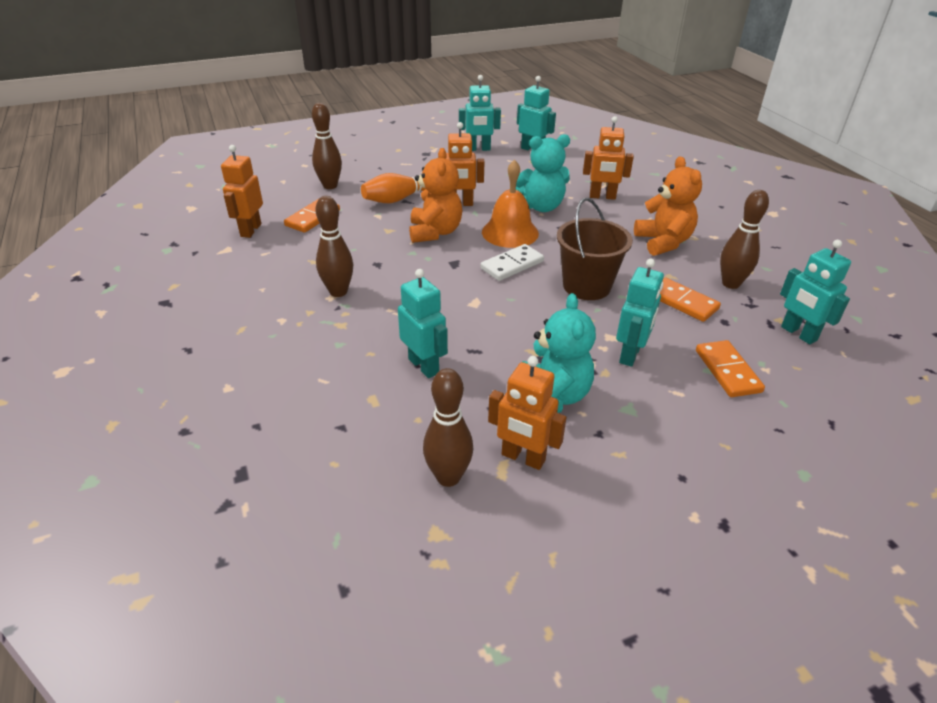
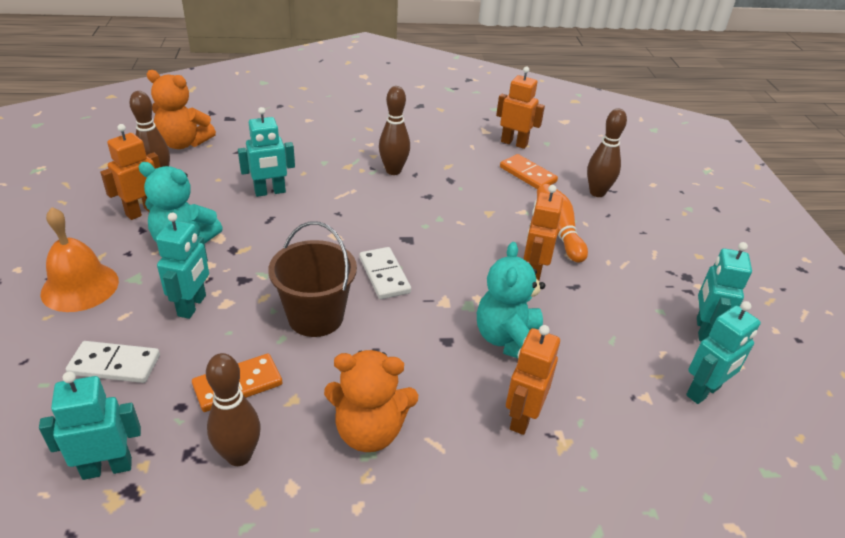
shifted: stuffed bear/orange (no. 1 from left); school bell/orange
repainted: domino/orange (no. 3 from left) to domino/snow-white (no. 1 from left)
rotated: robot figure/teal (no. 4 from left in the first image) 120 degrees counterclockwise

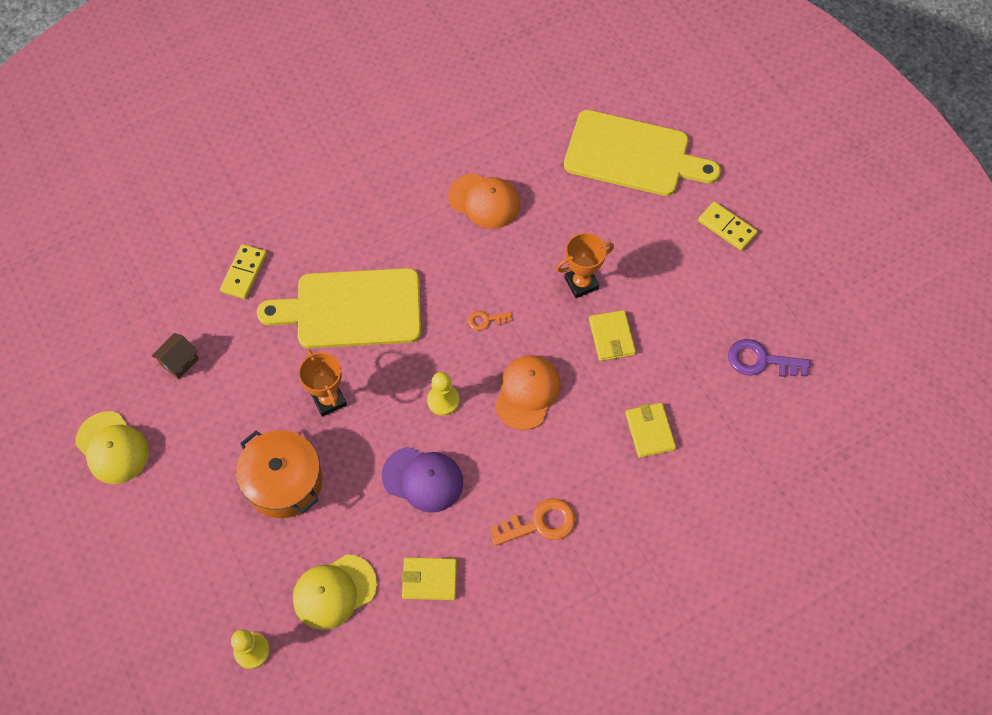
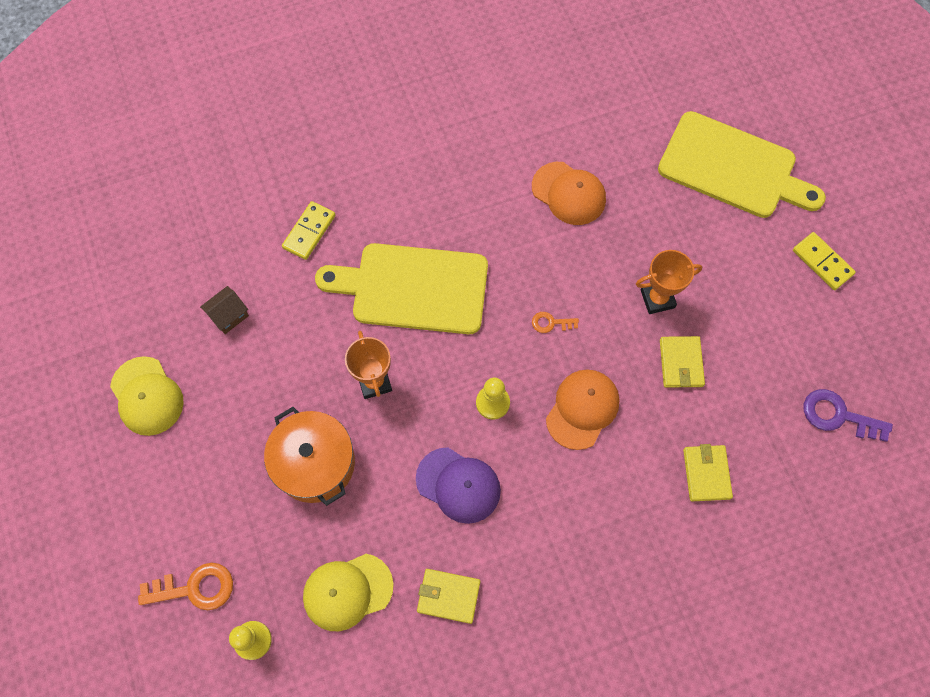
shifted: key/orange (no. 2 from left in the first image) to key/orange (no. 1 from left)

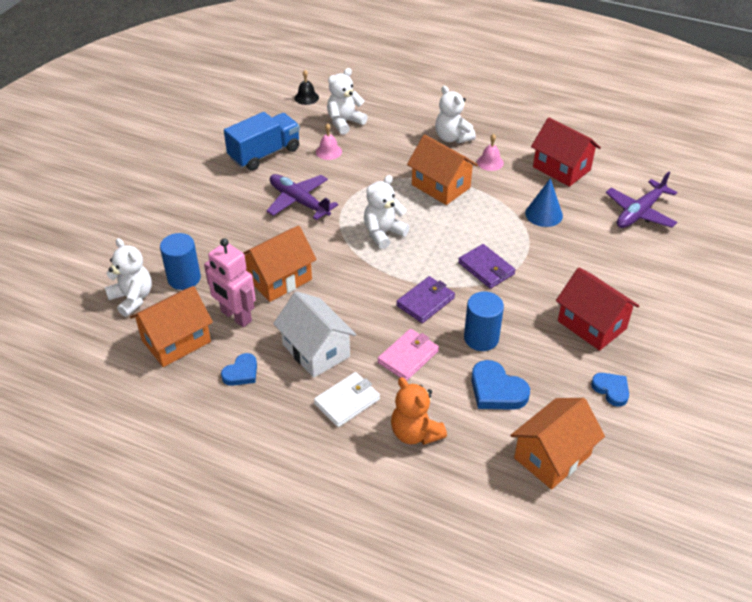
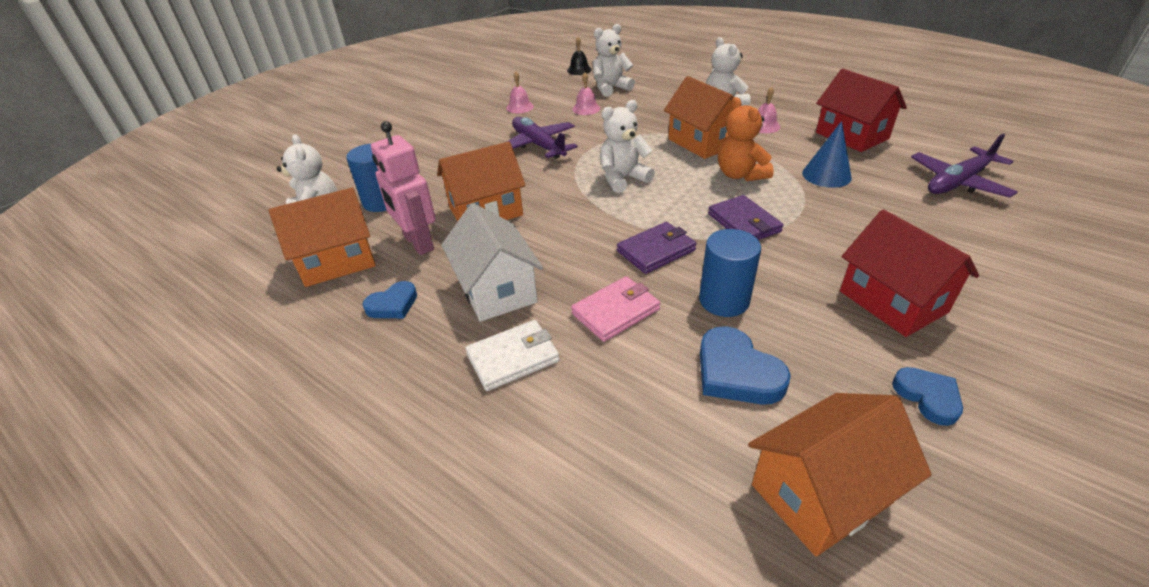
shifted: stuffed bear/orange
swapped: lorry/cobalt to school bell/rosy (no. 1 from left)

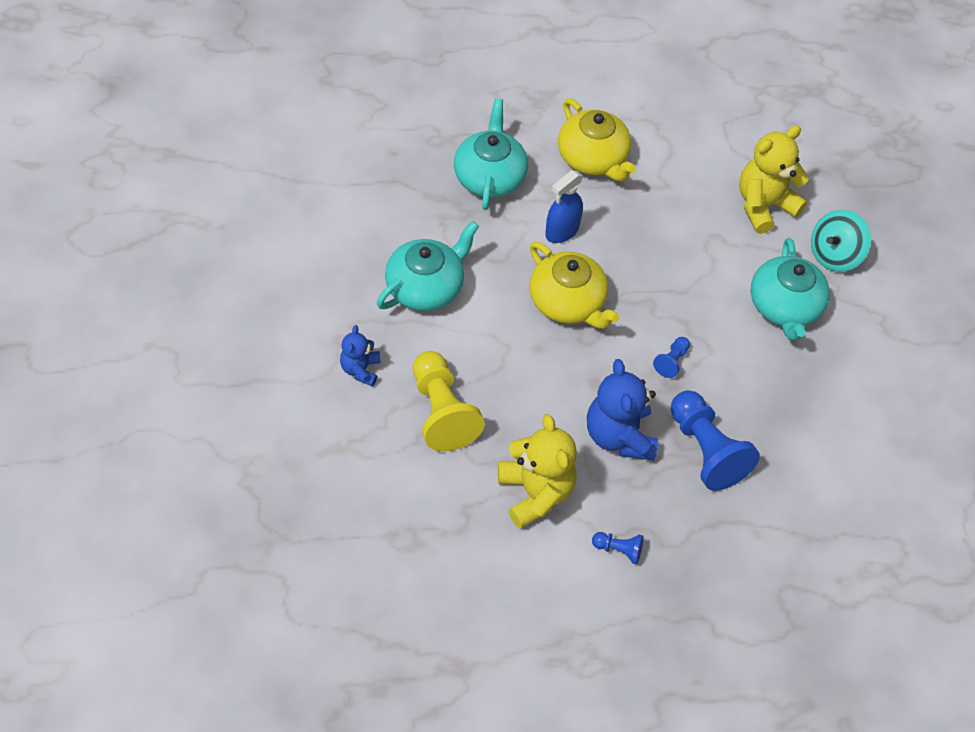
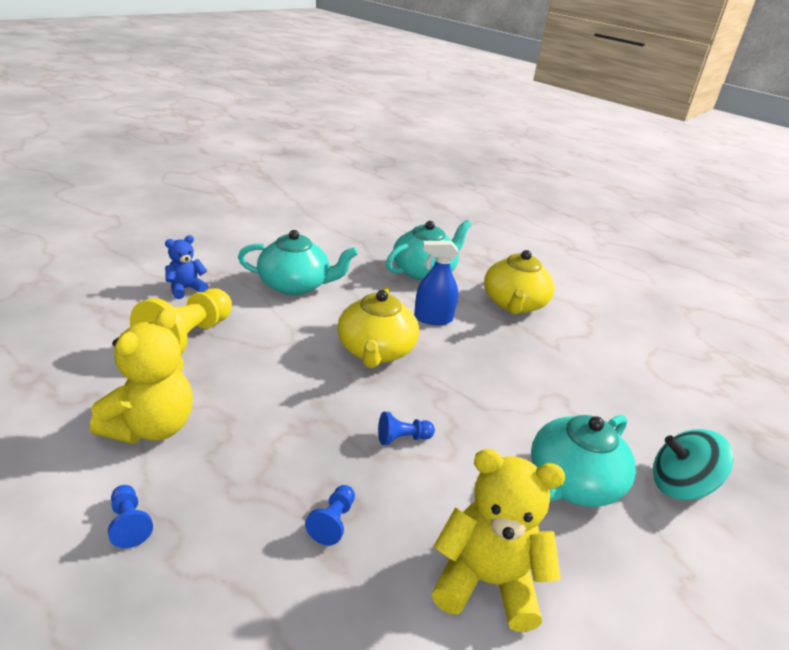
gone: stuffed bear/cobalt (no. 2 from left)
shifted: stuffed bear/bright yellow (no. 2 from left)
scaled: chess pawn/cobalt (no. 3 from left in the first image) x0.46

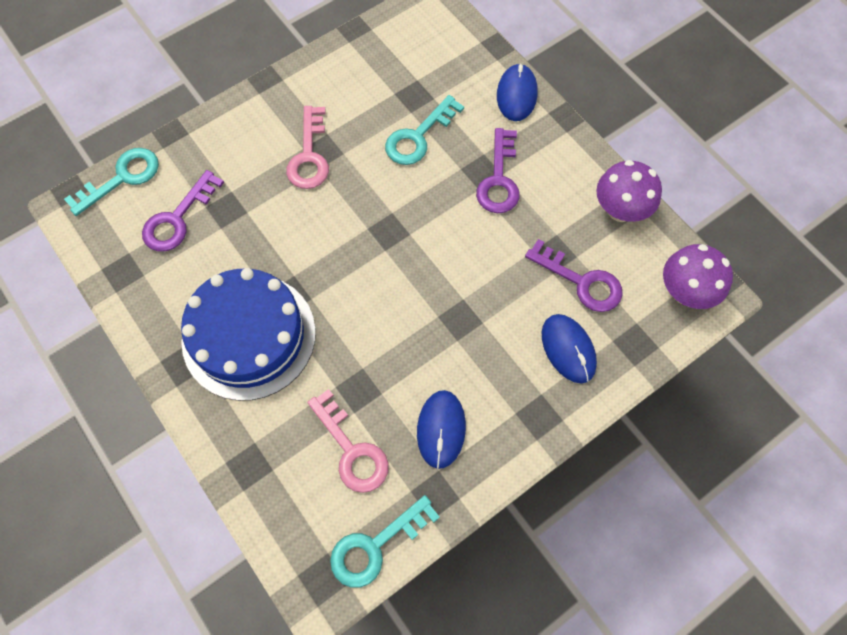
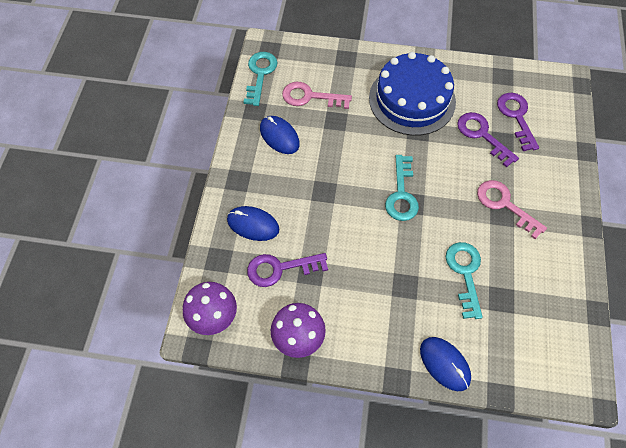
shifted: key/purple (no. 2 from left); key/teal (no. 1 from left in the first image) to key/teal (no. 2 from left)

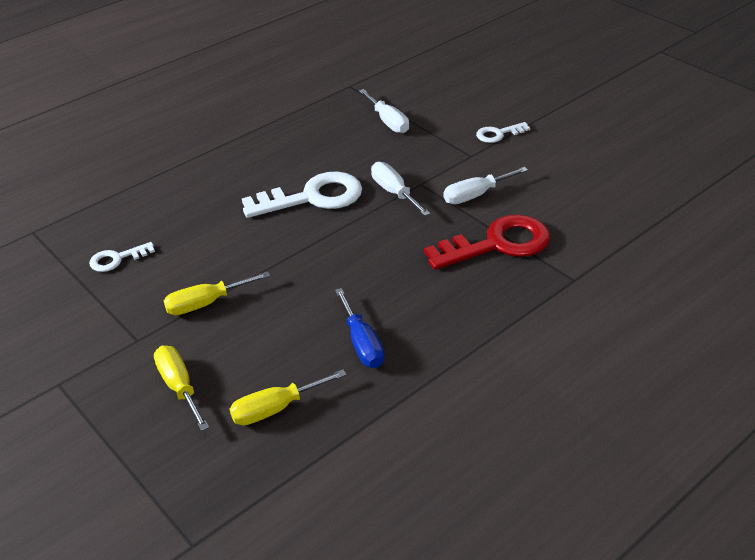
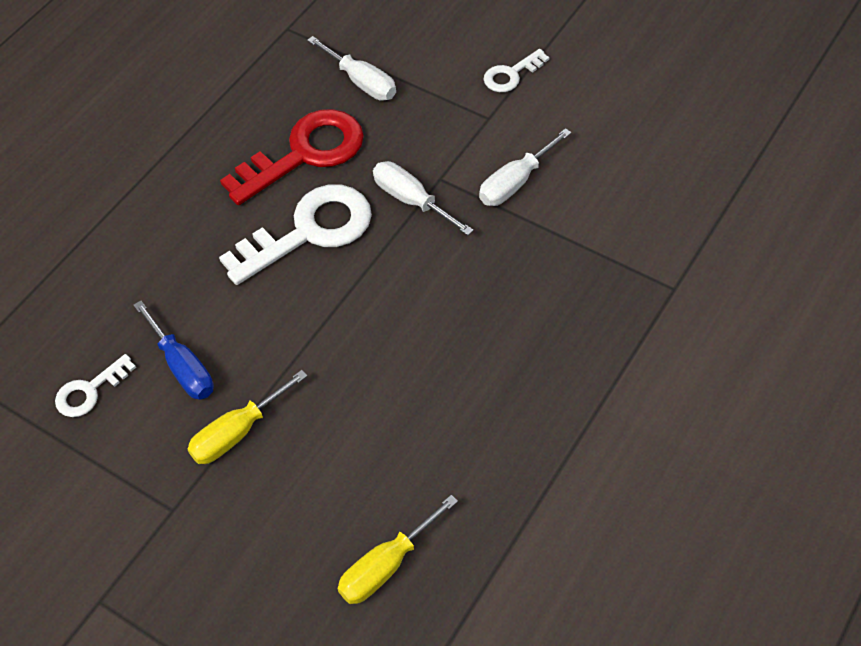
gone: hand screwdriver/bright yellow (no. 1 from left)
shifted: key/scarlet; hand screwdriver/cobalt

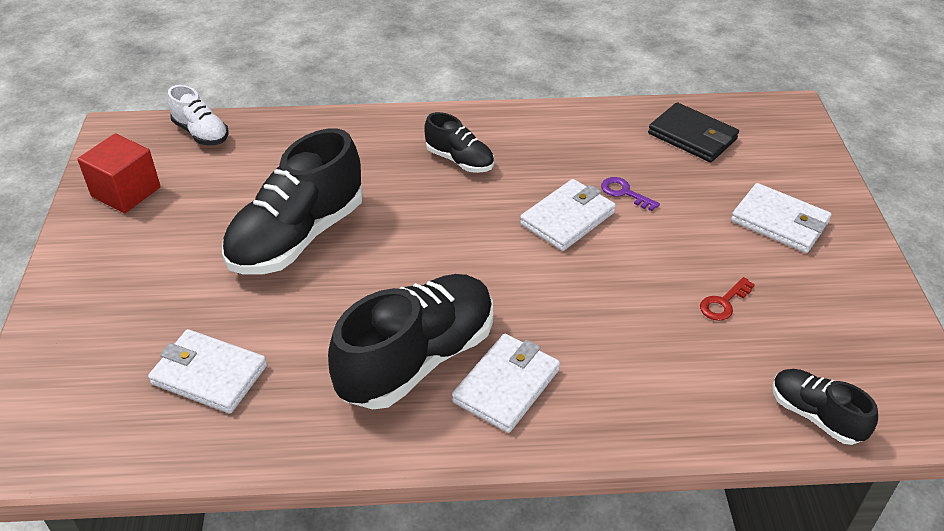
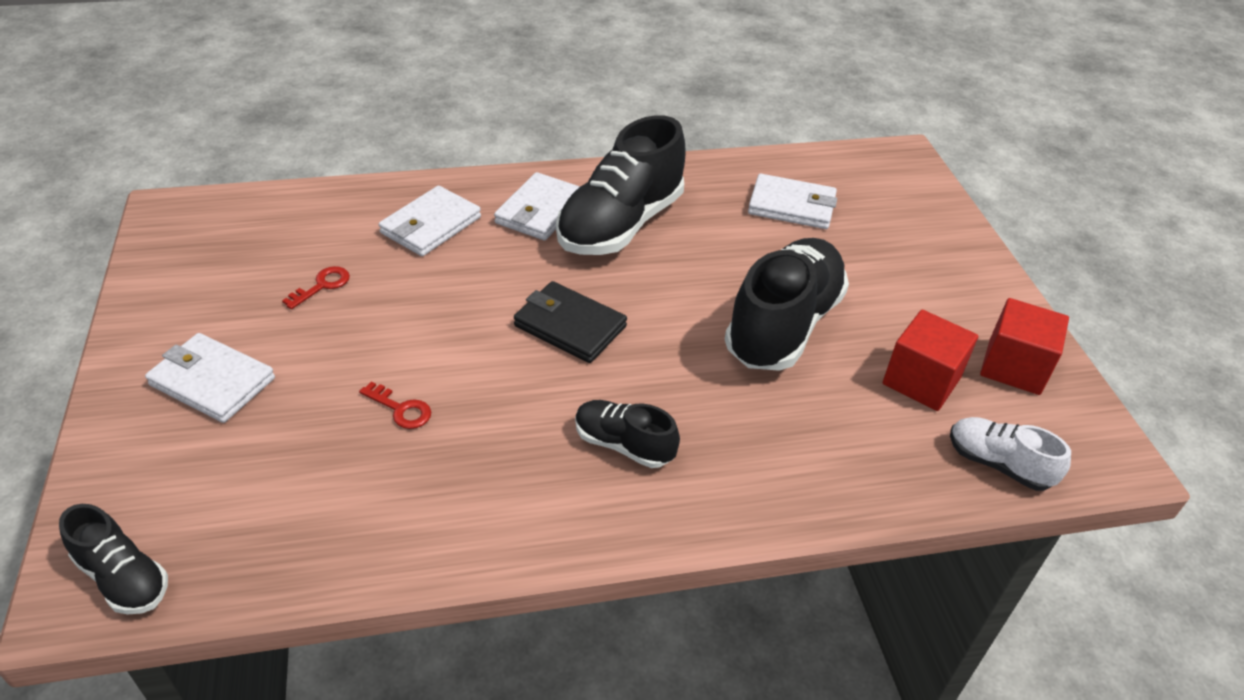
new: cube/scarlet (no. 1 from left)
shifted: wallet/jet-black; wallet/snow-white (no. 3 from left in the first image) to wallet/snow-white (no. 2 from left); shoe/jet-black (no. 4 from left in the first image) to shoe/jet-black (no. 1 from left)
repainted: key/purple to key/scarlet (no. 2 from left)

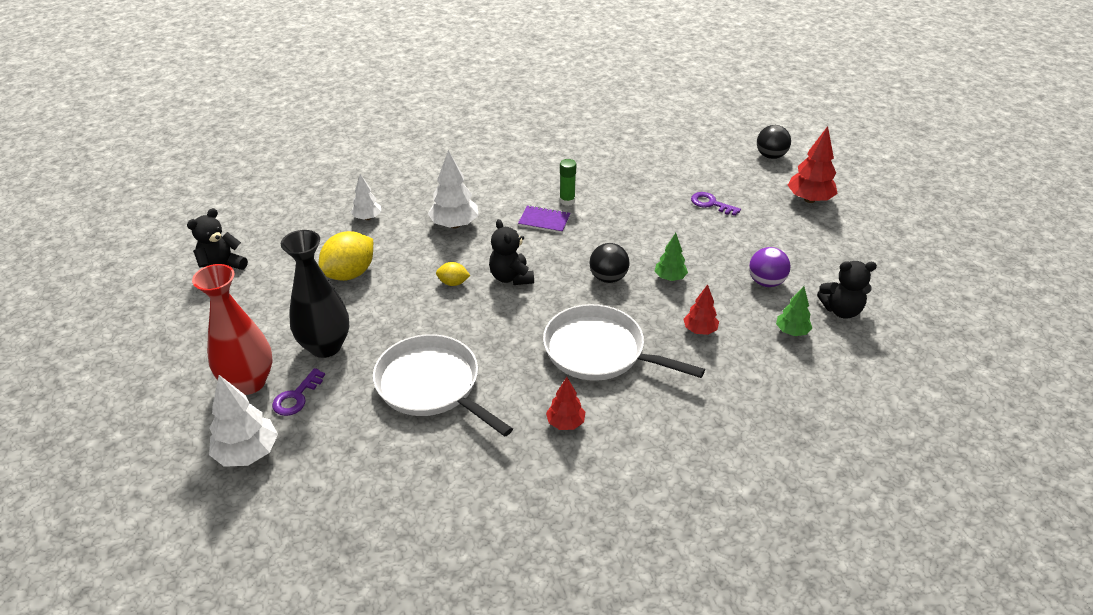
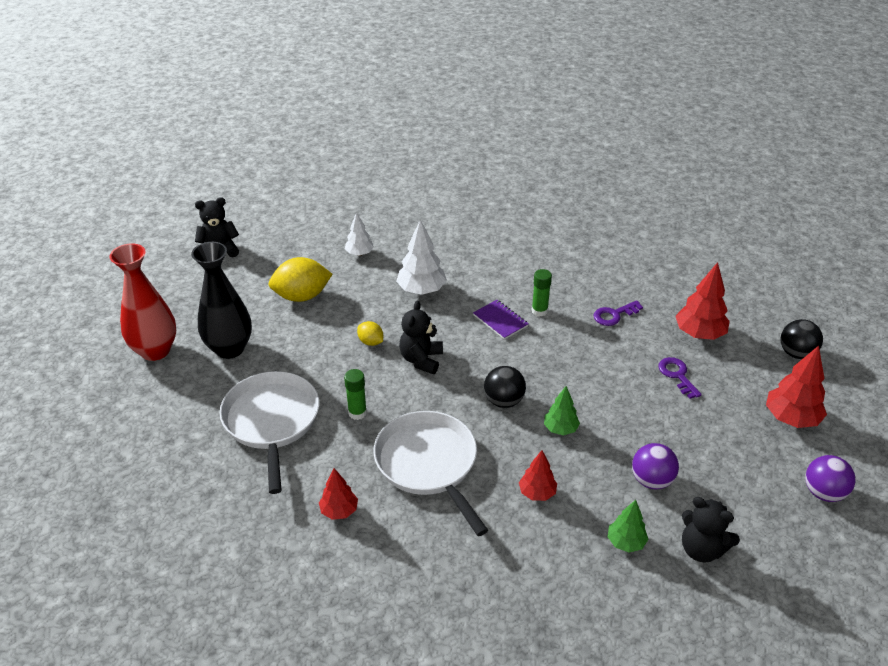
gone: fir tree/snow-white (no. 1 from left)
new: fir tree/scarlet (no. 3 from left); stick of glue/green (no. 1 from left); play ball/purple (no. 2 from left)
shifted: key/purple (no. 1 from left)

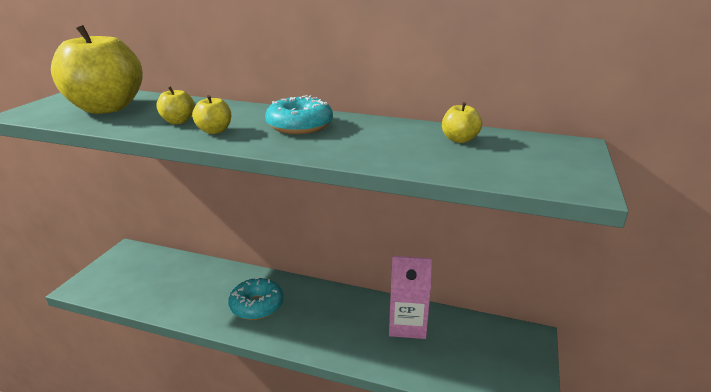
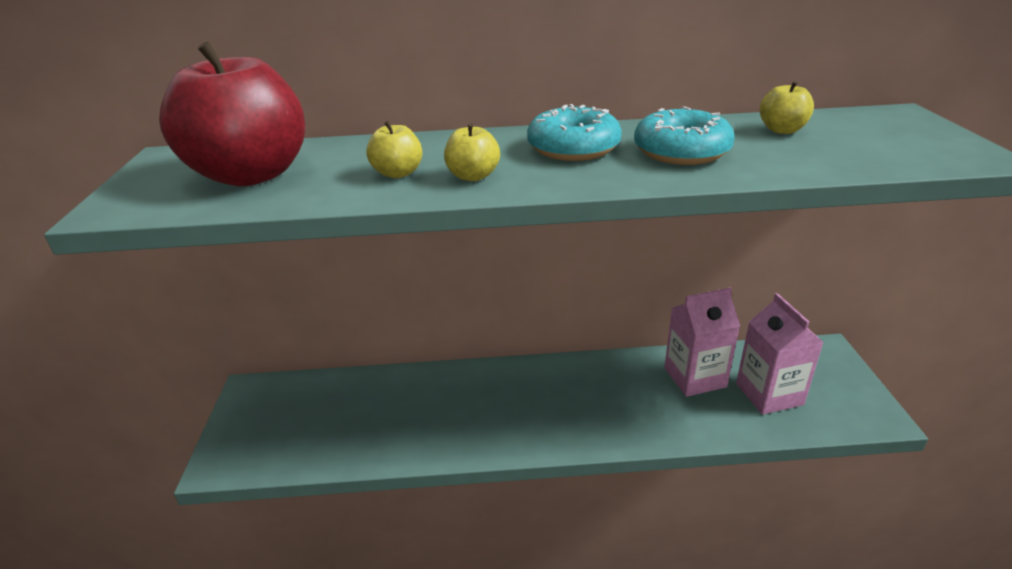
new: carton/rosy (no. 2 from left)
shifted: donut/teal (no. 1 from left in the first image) to donut/teal (no. 2 from left)
repainted: toy apple/bright yellow (no. 1 from left) to toy apple/scarlet

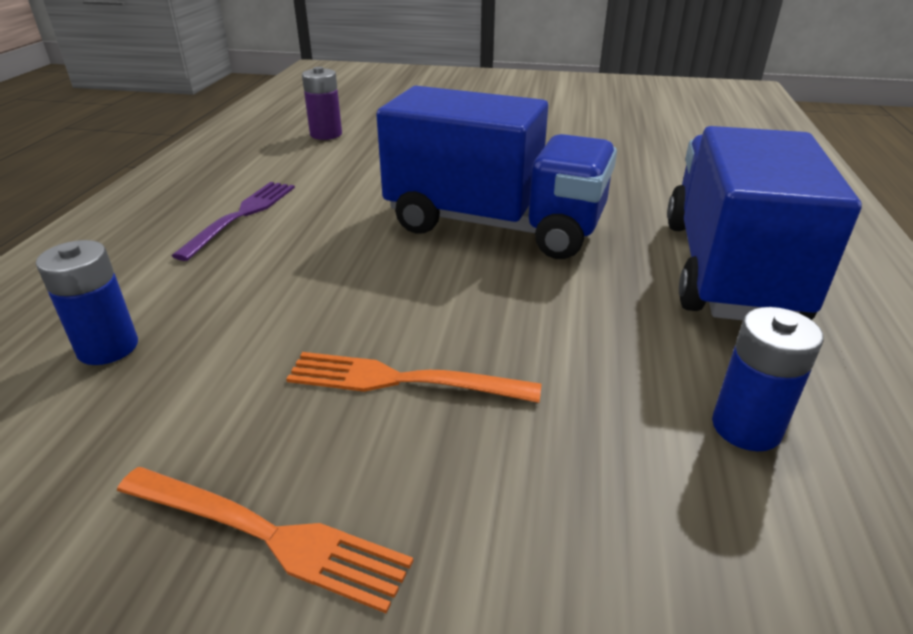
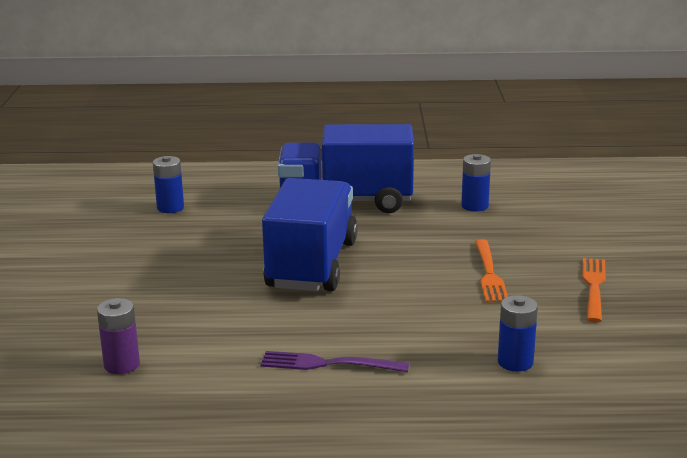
new: AA battery/cobalt (no. 1 from left)

